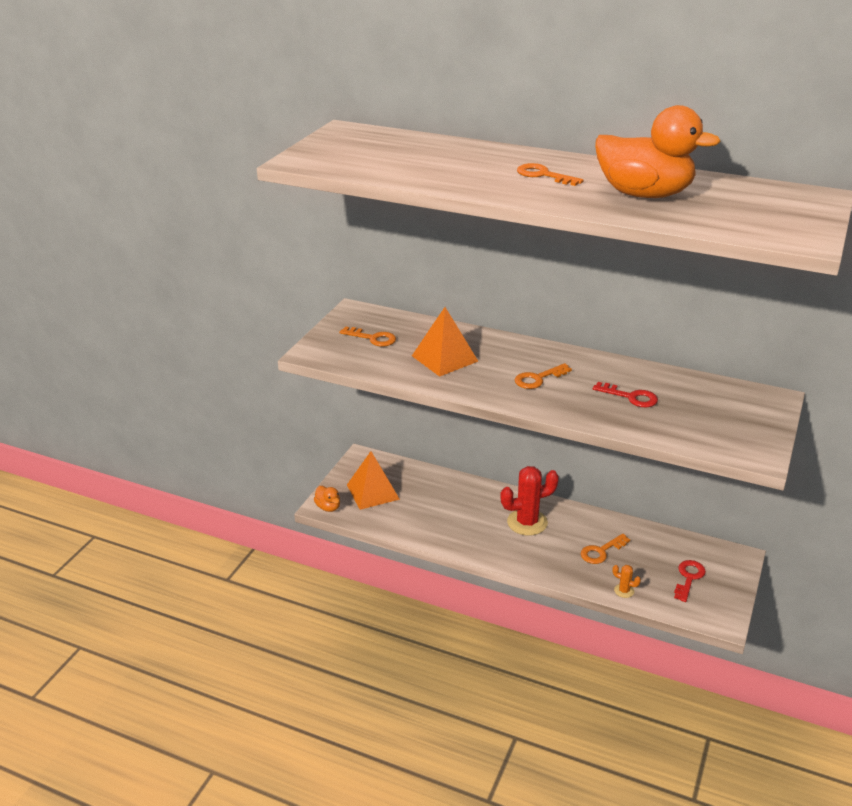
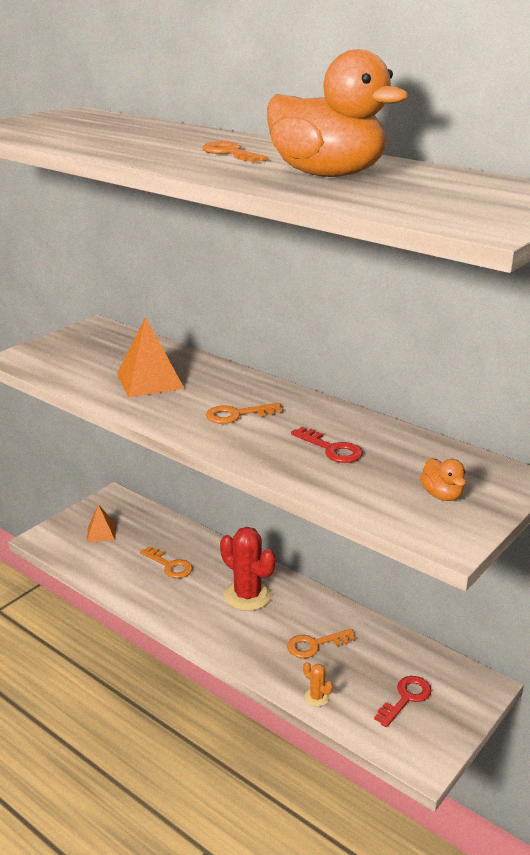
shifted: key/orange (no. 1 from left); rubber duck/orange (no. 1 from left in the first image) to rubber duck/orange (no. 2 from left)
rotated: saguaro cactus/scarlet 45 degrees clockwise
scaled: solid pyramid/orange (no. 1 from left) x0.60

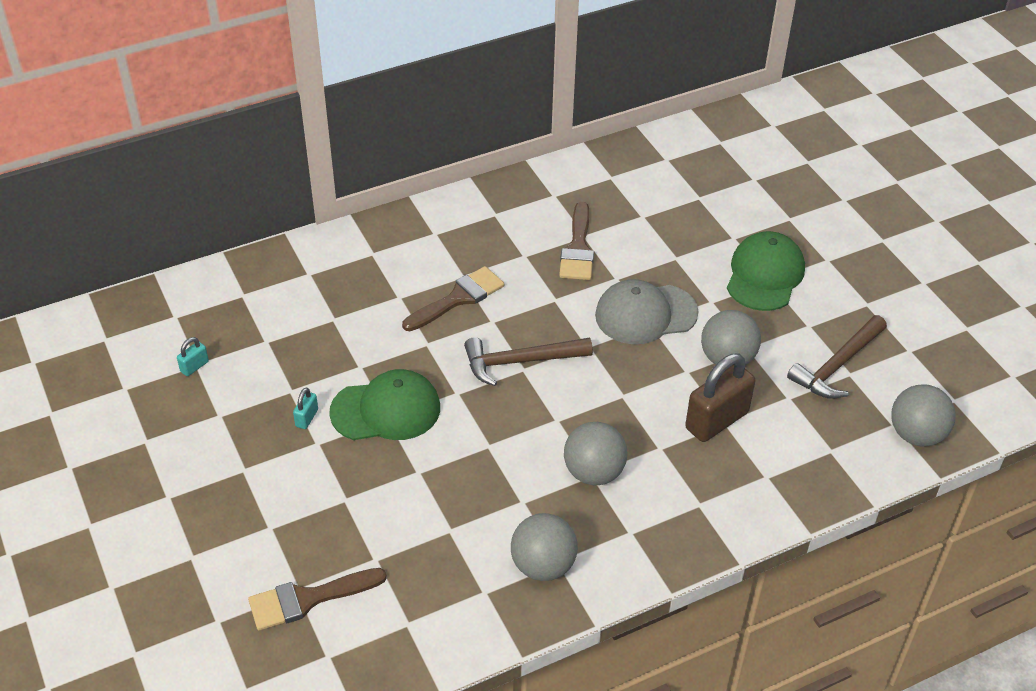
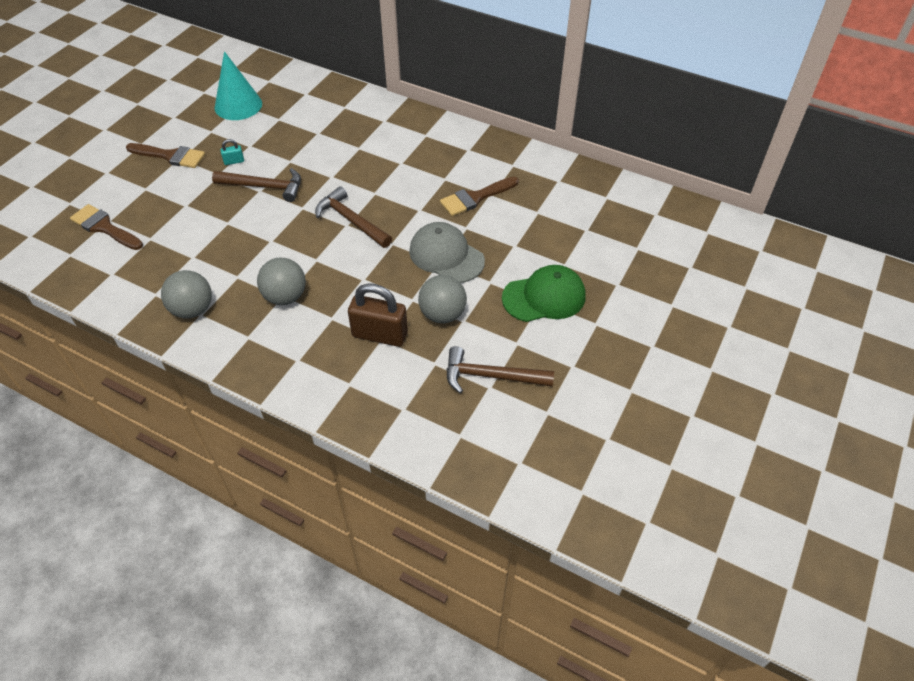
gone: play ball/gray (no. 4 from left)
shifted: paintbrush/dark brown (no. 2 from left)
swapped: lock/teal (no. 1 from left) to cone shape/teal; peaked cap/green (no. 1 from left) to hammer/dark brown (no. 1 from left)

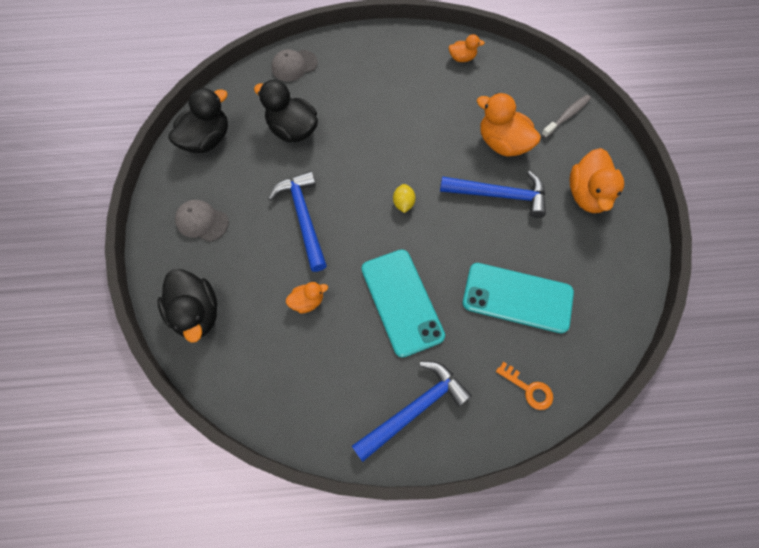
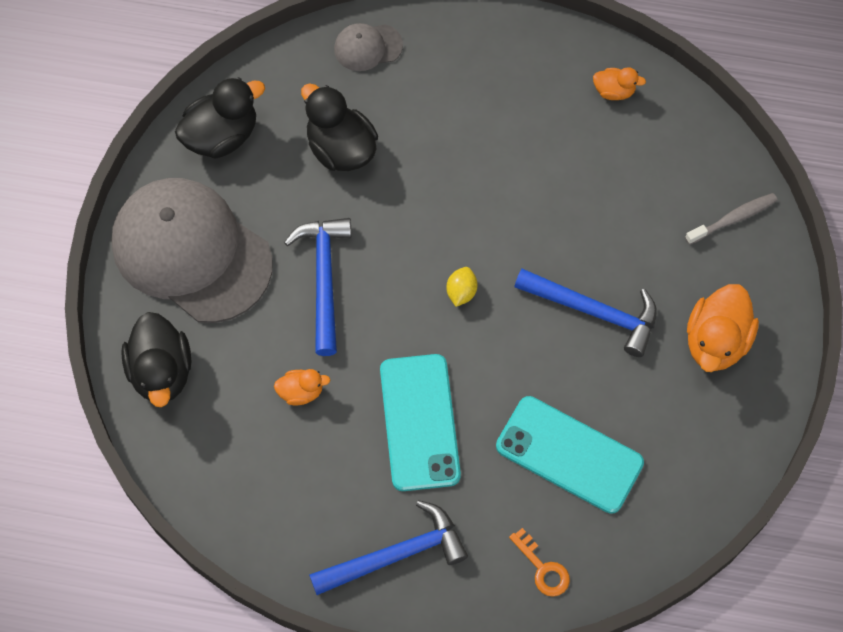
gone: rubber duck/orange (no. 3 from left)
scaled: peaked cap/gray (no. 1 from left) x2.36

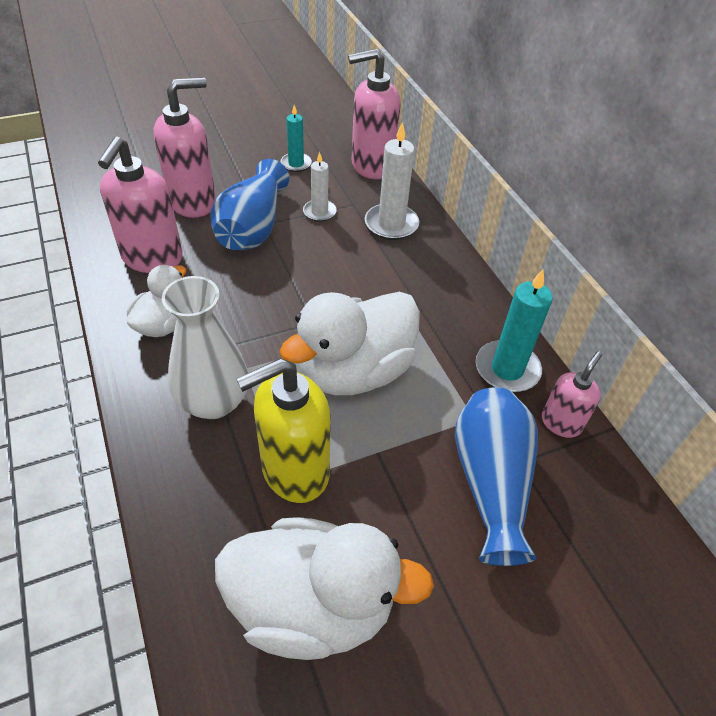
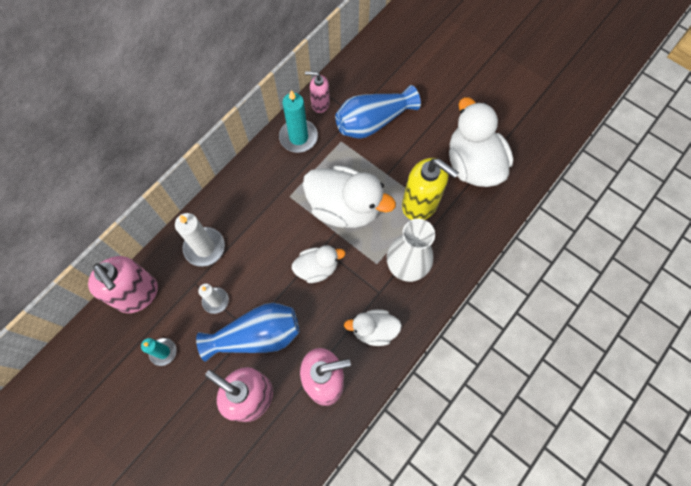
new: rubber duck/snow-white (no. 1 from left)

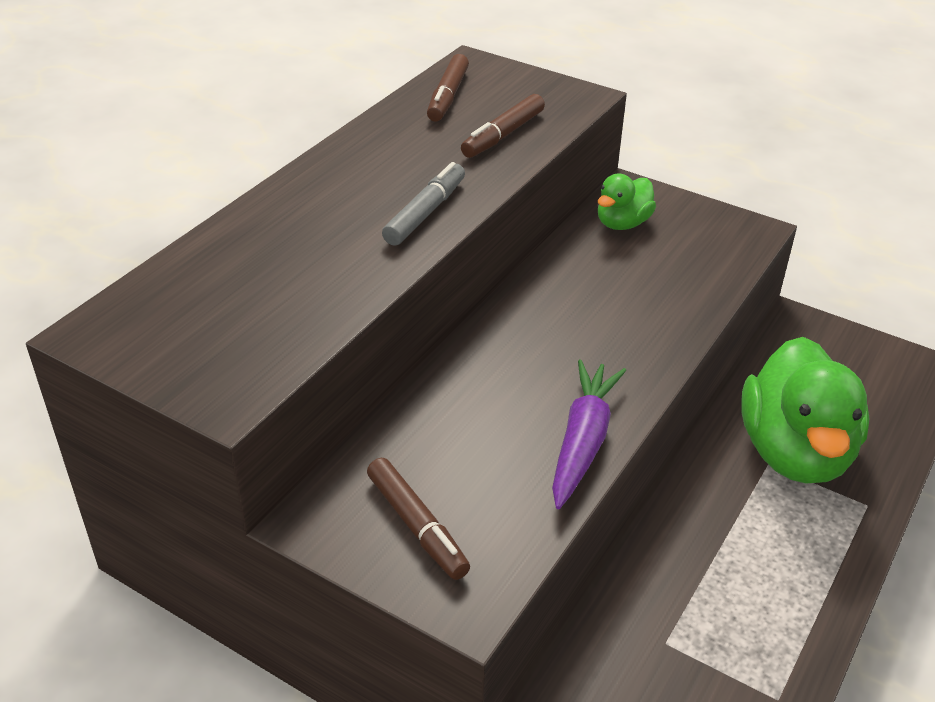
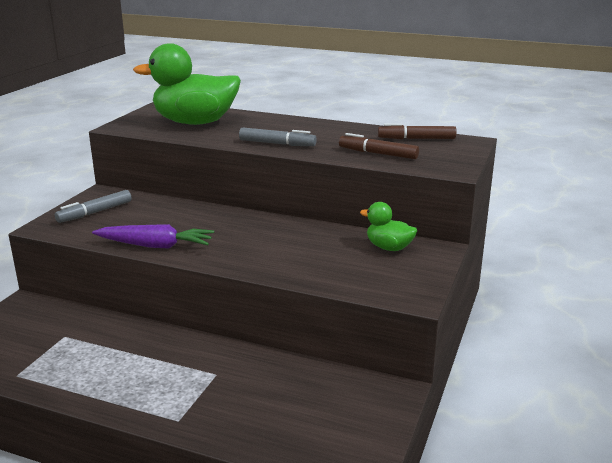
shifted: rubber duck/green (no. 2 from left in the first image) to rubber duck/green (no. 1 from left)
repainted: marker/dark brown (no. 1 from left) to marker/gray (no. 1 from left)

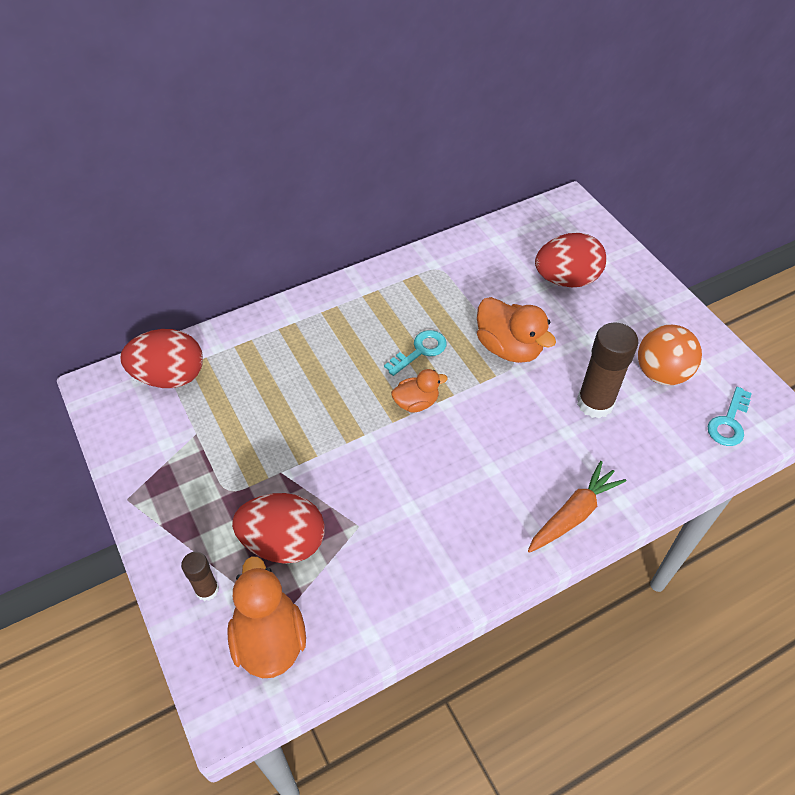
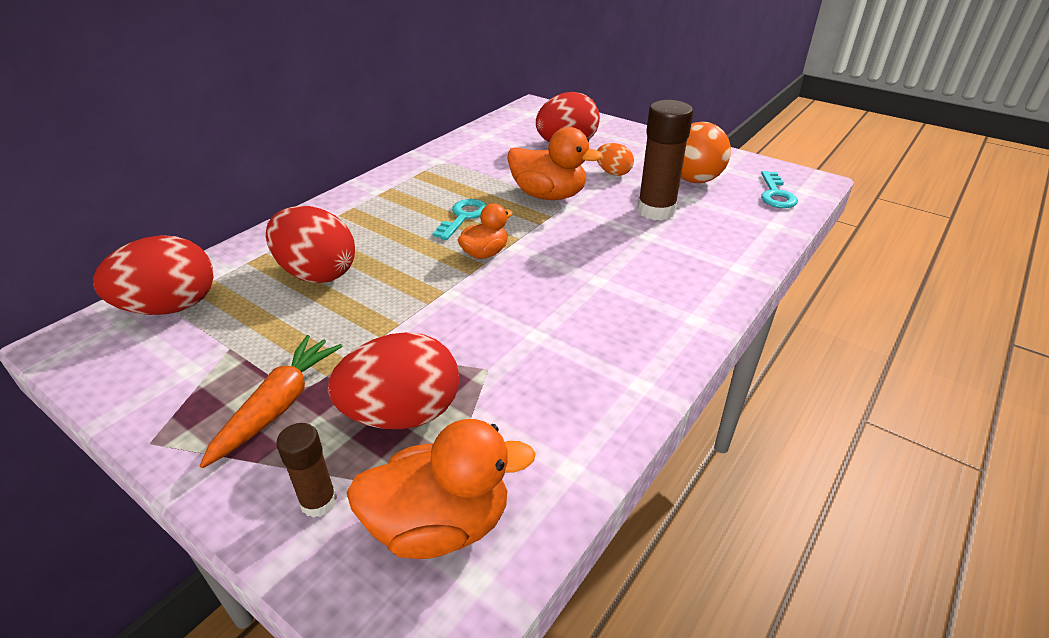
new: egg/orange; egg/scarlet (no. 2 from left)
shifted: toy carrot/orange
rotated: rubber duck/orange (no. 1 from left) 120 degrees clockwise

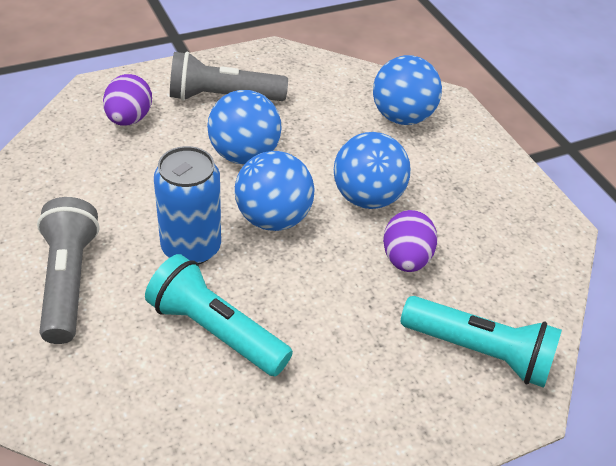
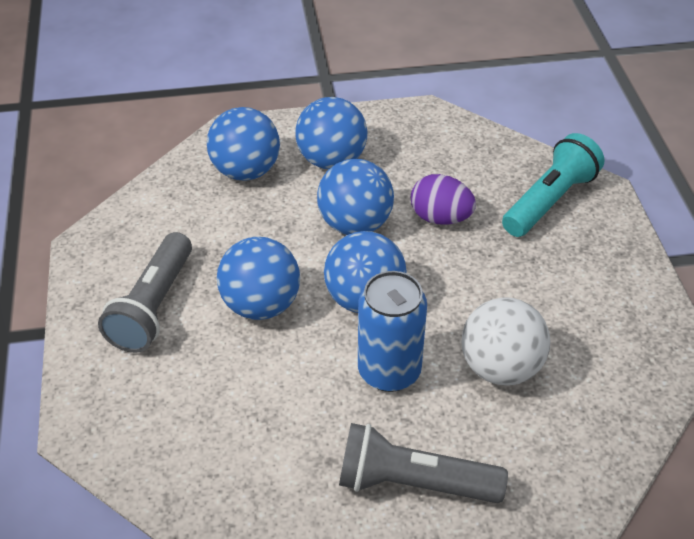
gone: egg/purple (no. 1 from left)
new: play ball/cobalt (no. 3 from left)
swapped: flashlight/teal (no. 1 from left) to play ball/snow-white

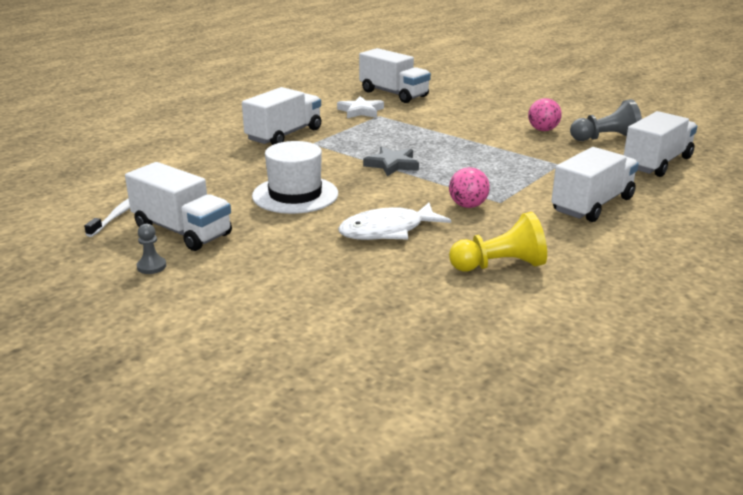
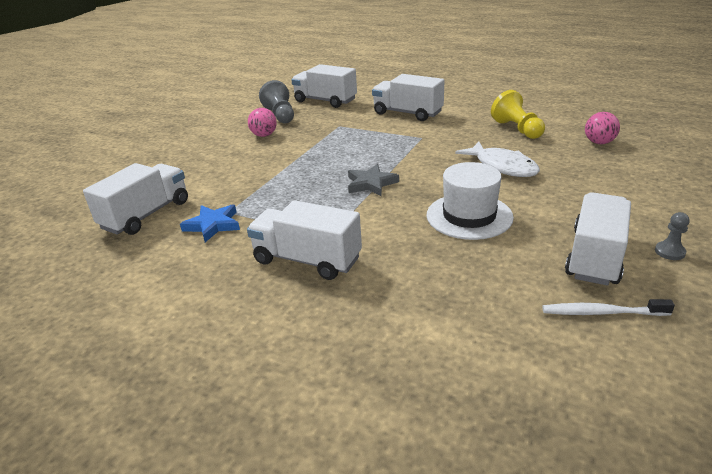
shifted: play ball/rosy (no. 1 from left in the first image) to play ball/rosy (no. 2 from left)
repainted: star shape/snow-white to star shape/cobalt

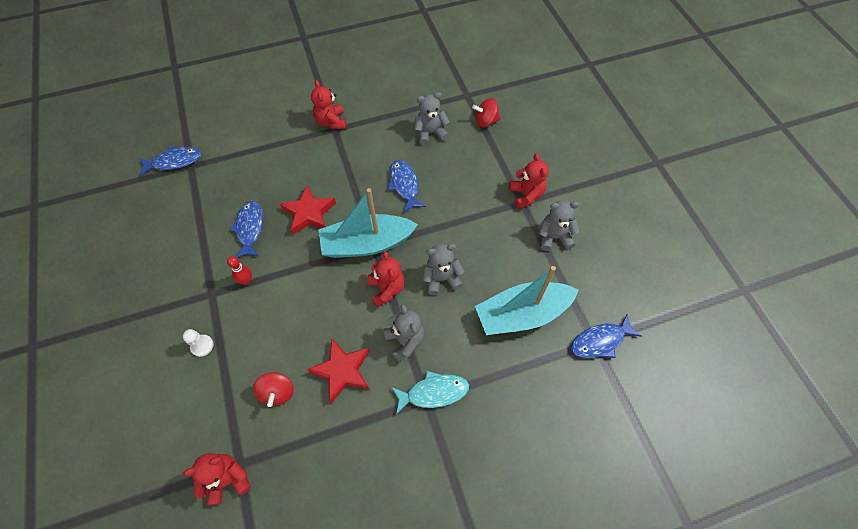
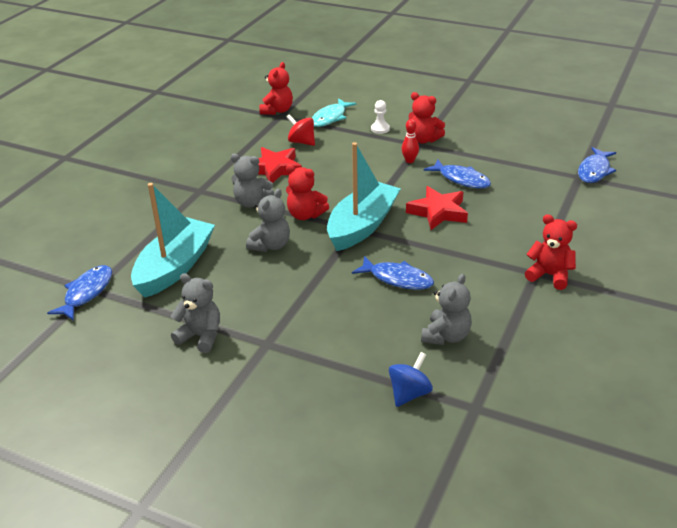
shifted: stuffed bear/scarlet (no. 4 from left in the first image) to stuffed bear/scarlet (no. 3 from left); fish/teal
repainted: toy top/scarlet (no. 2 from left) to toy top/cobalt
rotated: stuffed bear/gray (no. 4 from left in the first image) 105 degrees counterclockwise

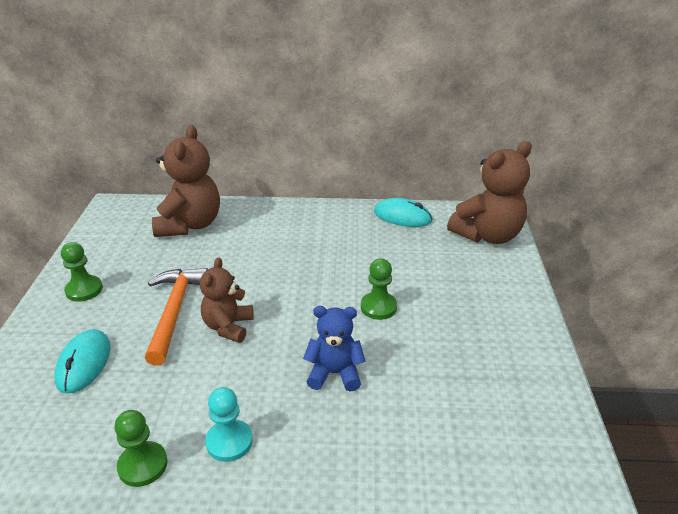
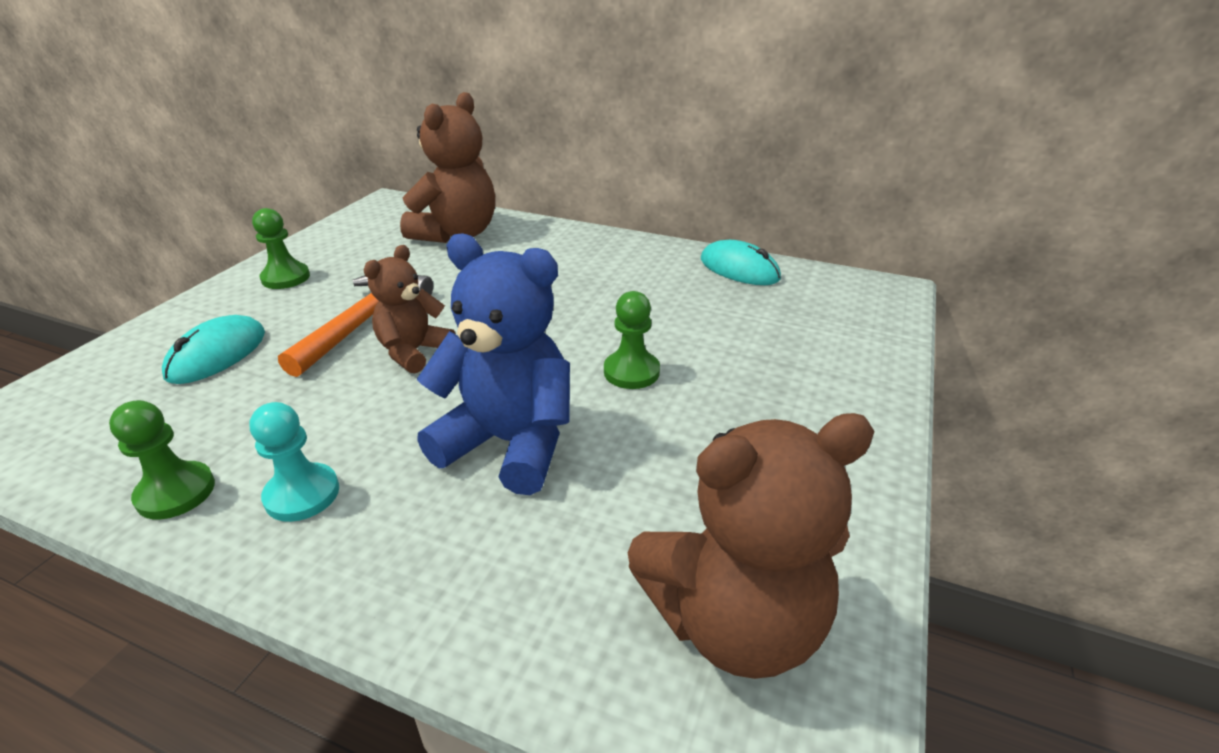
shifted: stuffed bear/dark brown (no. 3 from left)
scaled: stuffed bear/cobalt x1.65

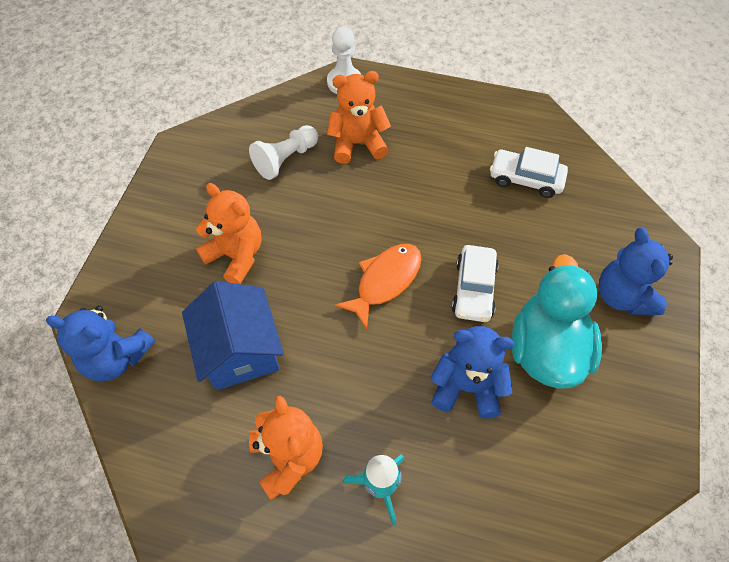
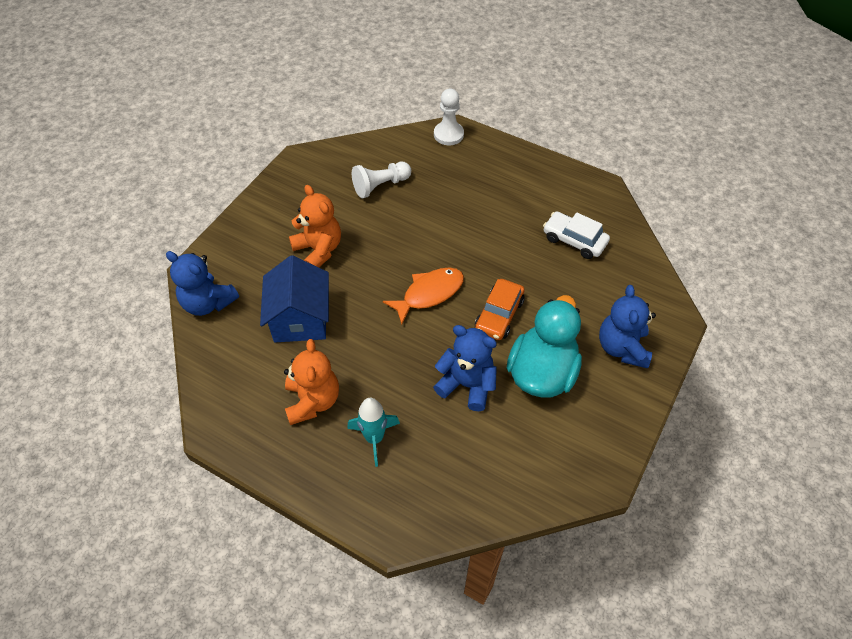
gone: stuffed bear/orange (no. 3 from left)
repainted: car/snow-white (no. 1 from left) to car/orange

